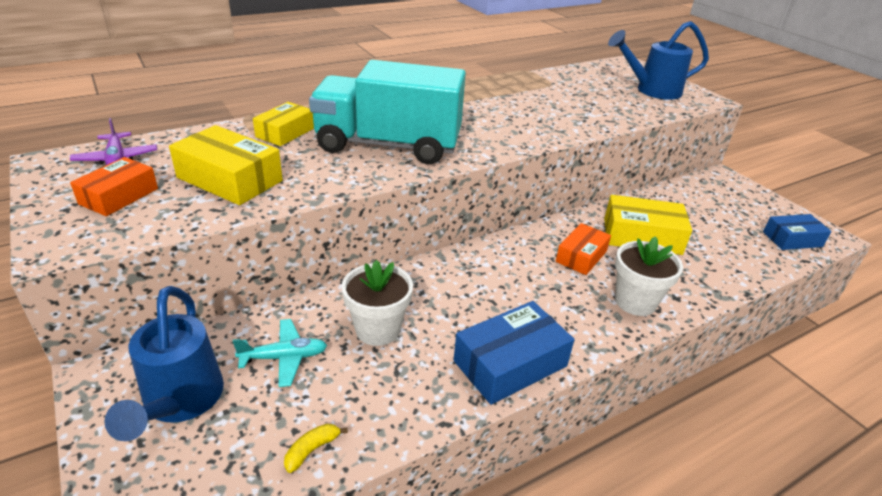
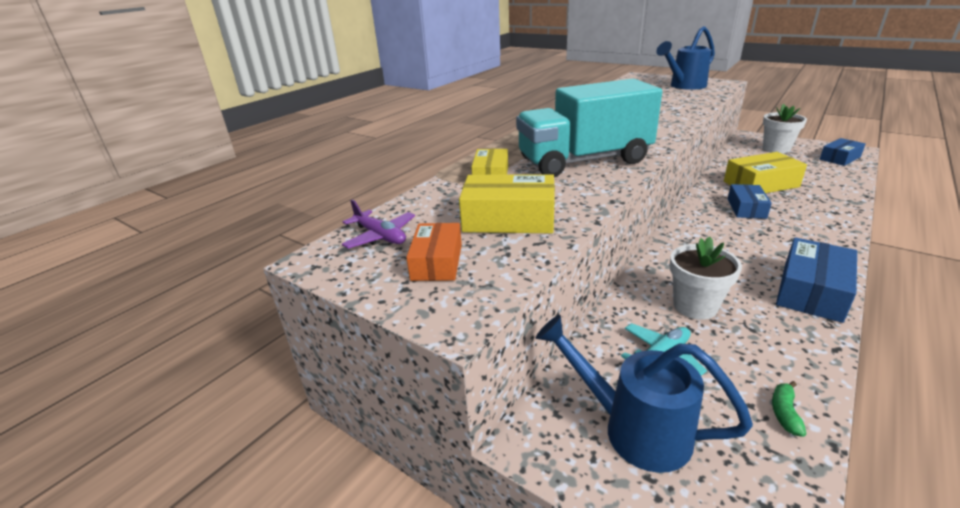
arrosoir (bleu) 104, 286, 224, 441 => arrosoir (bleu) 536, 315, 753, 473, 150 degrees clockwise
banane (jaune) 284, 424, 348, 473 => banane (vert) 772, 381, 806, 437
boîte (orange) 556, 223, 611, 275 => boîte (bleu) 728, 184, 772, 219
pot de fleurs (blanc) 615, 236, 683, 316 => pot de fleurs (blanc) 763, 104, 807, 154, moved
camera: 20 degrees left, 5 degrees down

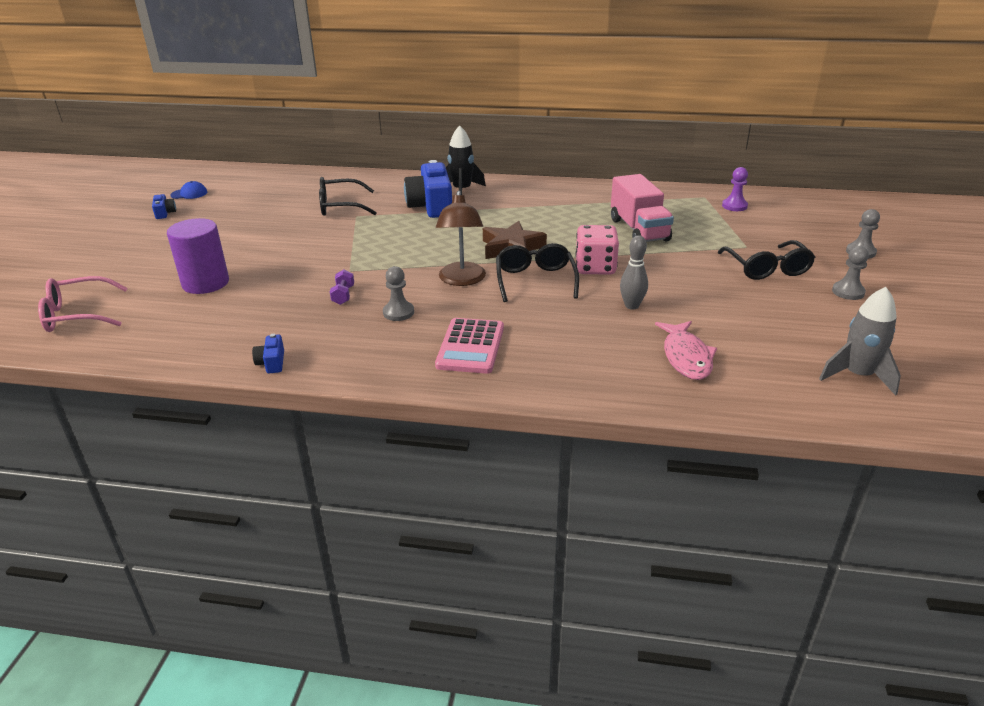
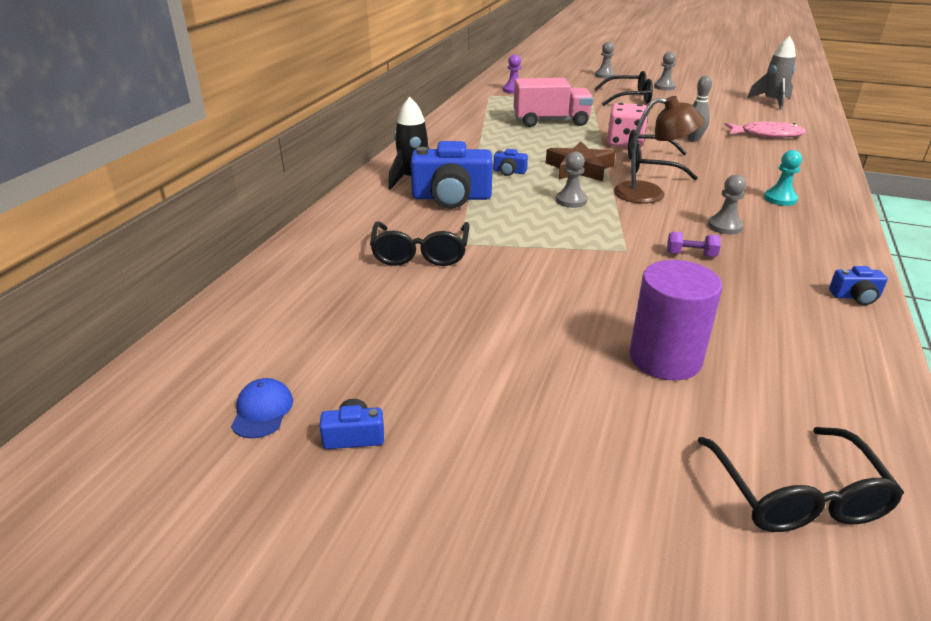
lunettes (rose) 38, 276, 128, 332 => lunettes (noir) 698, 427, 904, 532
calculatrice (rose) 435, 318, 504, 374 => pion (turquoise) 764, 150, 802, 206
nothing => appareil photo (bleu) 494, 149, 528, 176
nothing => pion (gris) 556, 152, 587, 208
camera: 80 degrees left, 0 degrees up

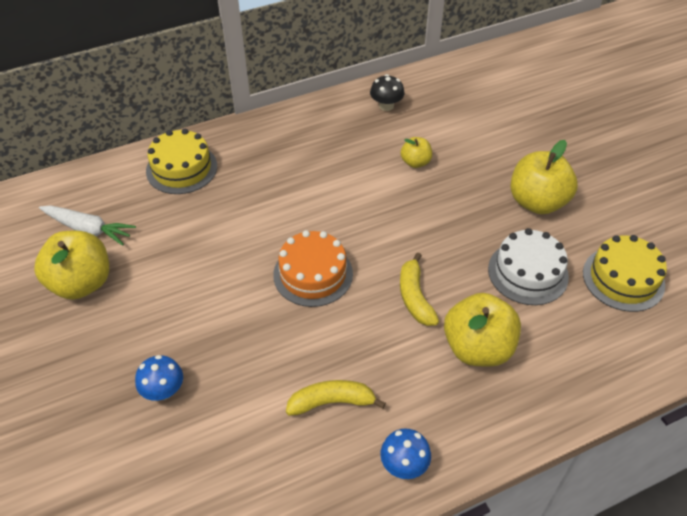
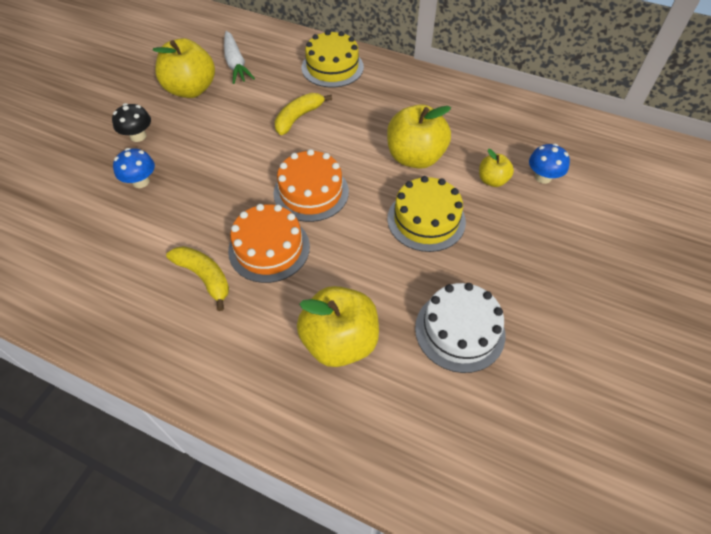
champignon (noir) 370, 74, 405, 111 => champignon (noir) 112, 103, 151, 142, moved
champignon (bleu) 380, 428, 431, 479 => champignon (bleu) 529, 143, 570, 184, moved
banane (jaune) 400, 252, 439, 326 => banane (jaune) 275, 93, 332, 135, moved
pomme (jaune) 510, 140, 578, 214 => pomme (jaune) 387, 104, 451, 169, moved
gâteau (jaune) 583, 235, 667, 312 => gâteau (jaune) 387, 176, 466, 252, moved
nothing => gâteau (orange) 228, 204, 310, 283
camera: 50 degrees right, 5 degrees up

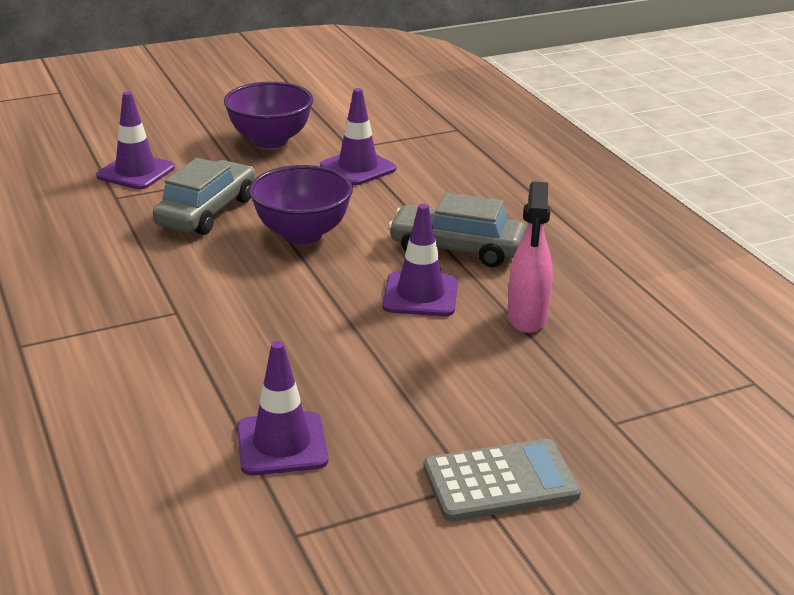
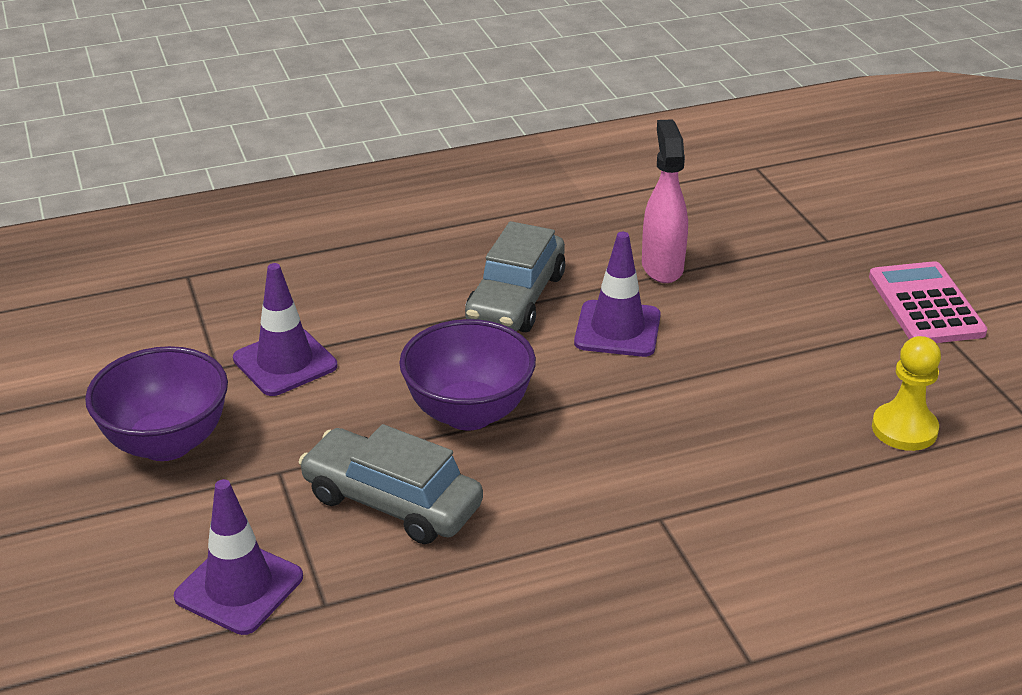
cône de chantier (violet) 237, 341, 328, 475 => pion (jaune) 872, 336, 941, 451
calculatrice (gris) 423, 439, 581, 522 => calculatrice (rose) 869, 261, 987, 343
vaporisateur (rose) 507, 182, 553, 333 => vaporisateur (rose) 642, 119, 688, 283, 105 degrees counterclockwise
camera: 85 degrees left, 5 degrees up

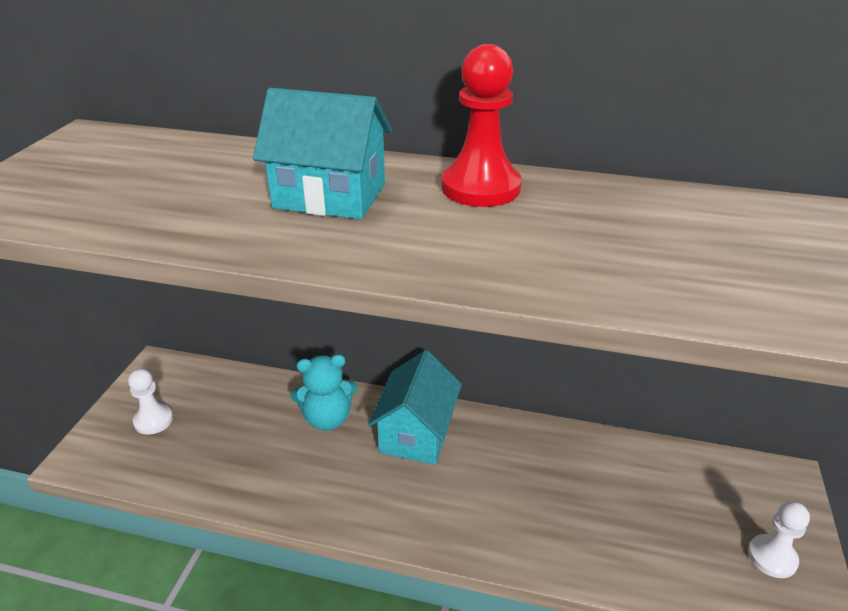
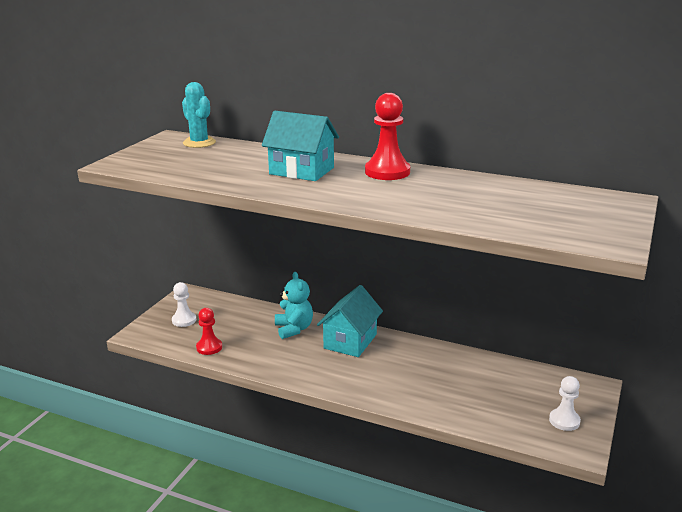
ours en peluche (turquoise) 290, 354, 358, 431 => ours en peluche (turquoise) 275, 272, 313, 339, 105 degrees counterclockwise
nothing => cactus (turquoise) 182, 82, 216, 148
nothing => pion (rouge) 196, 308, 222, 355
camera: 10 degrees right, 10 degrees down

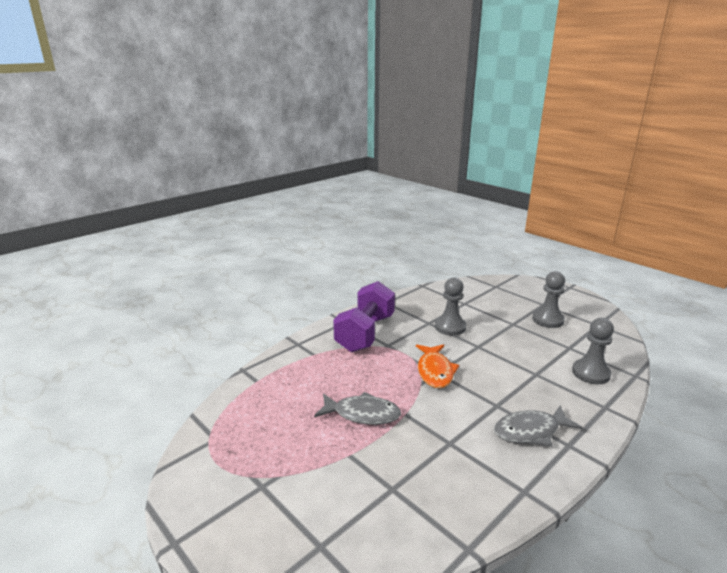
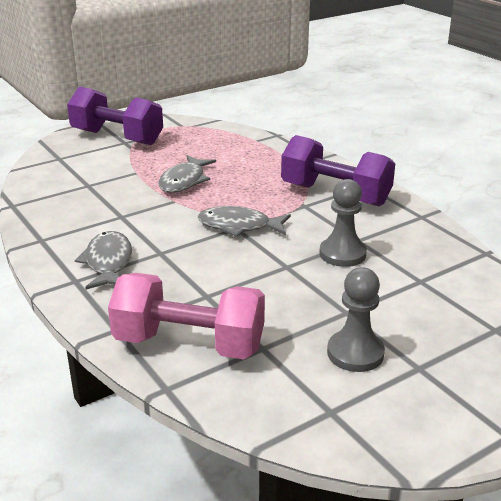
poisson (orange) 416, 344, 459, 389 => poisson (gris) 198, 206, 291, 237
pion (gris) 572, 318, 614, 384 => haltère (rose) 108, 273, 265, 359
nothing => haltère (violet) 67, 87, 163, 145
camera: 100 degrees right, 5 degrees up

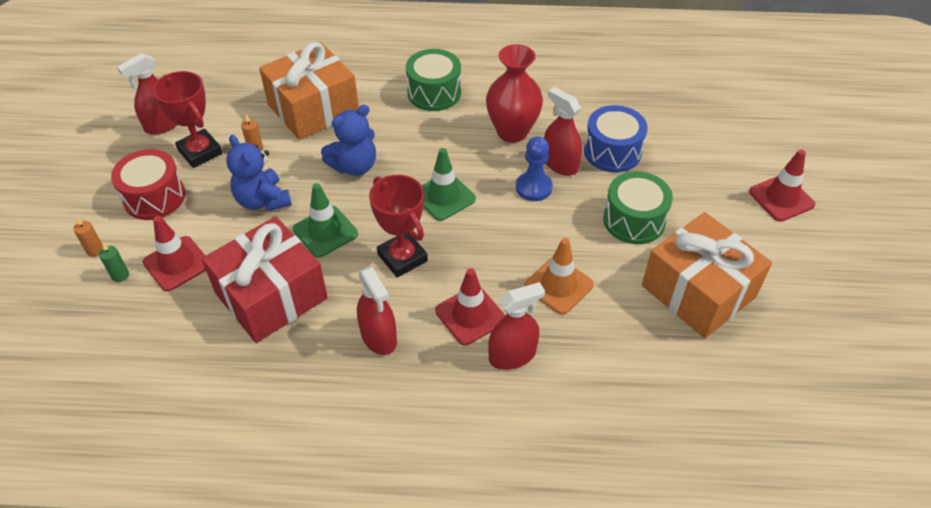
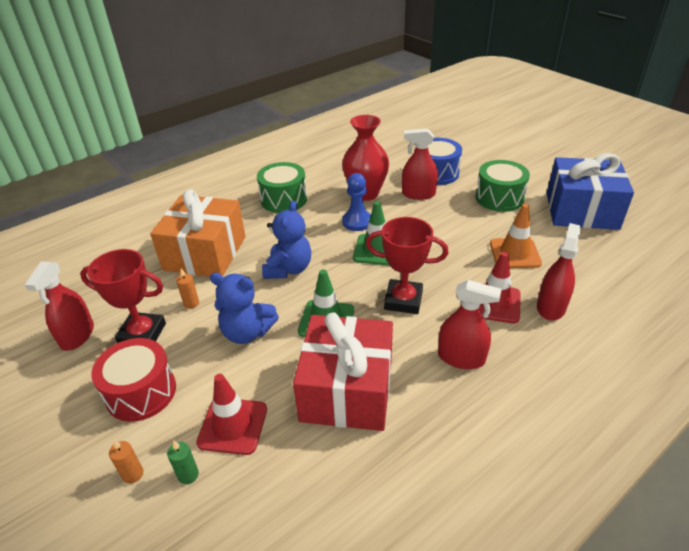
pion (bleu) 516, 136, 553, 201 => pion (bleu) 342, 173, 371, 231, moved
cadeau (orange) 642, 212, 772, 338 => cadeau (bleu) 547, 153, 634, 230
cône de chantier (rouge) 749, 150, 815, 222 => nothing
camera: 40 degrees left, 10 degrees down

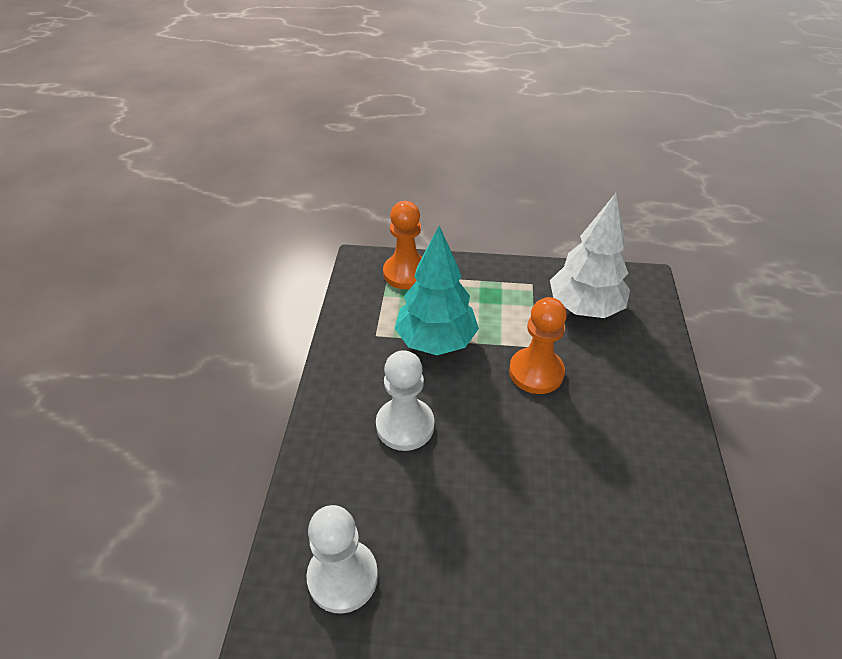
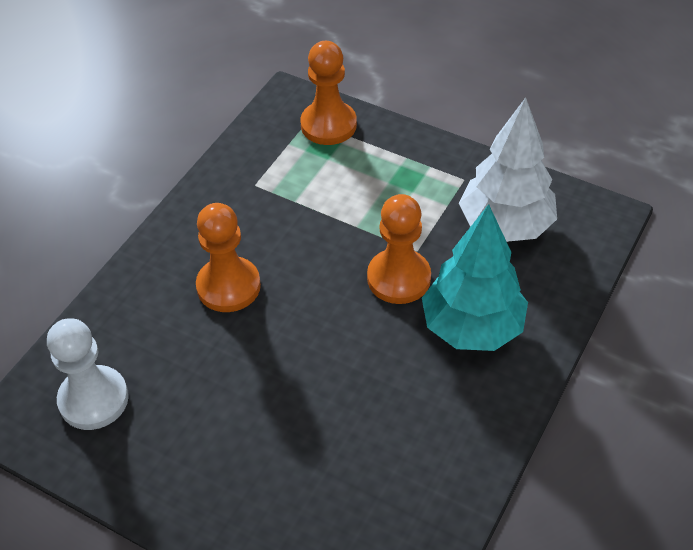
pion (blanc) 376, 350, 434, 451 => pion (orange) 196, 203, 261, 312
arbre (turquoise) 394, 226, 479, 355 => arbre (turquoise) 422, 204, 528, 351, moved
camera: 25 degrees right, 5 degrees up

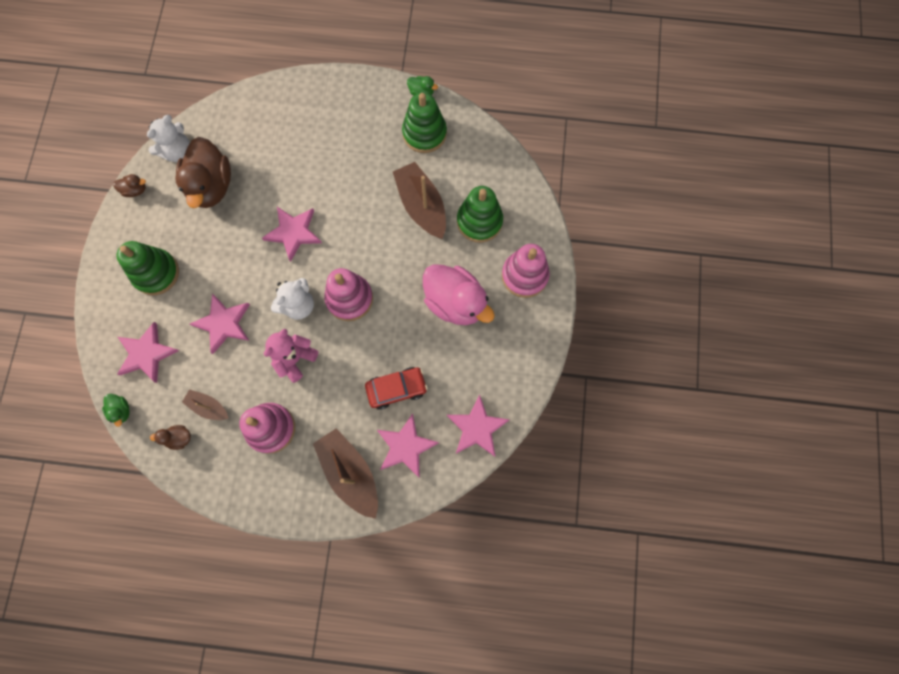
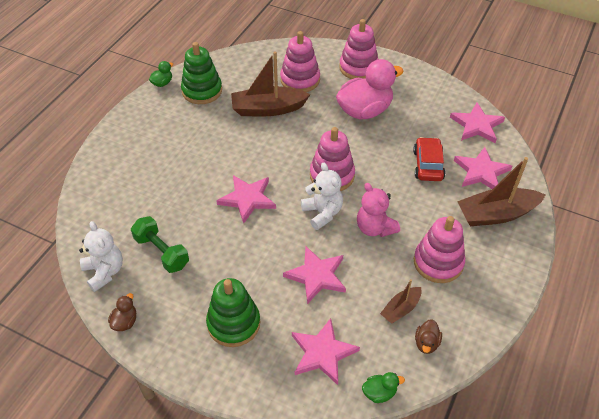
canard (marron) 175, 137, 231, 208 => haltère (vert) 131, 216, 189, 273
jouet à empiler (vert) 457, 186, 503, 243 => jouet à empiler (rose) 280, 31, 320, 92
camera: 70 degrees left, 25 degrees down

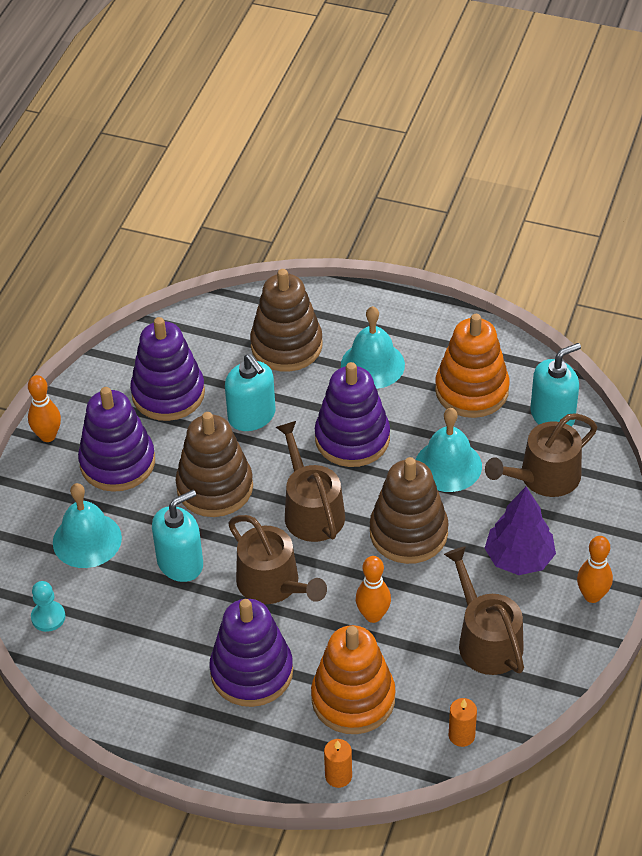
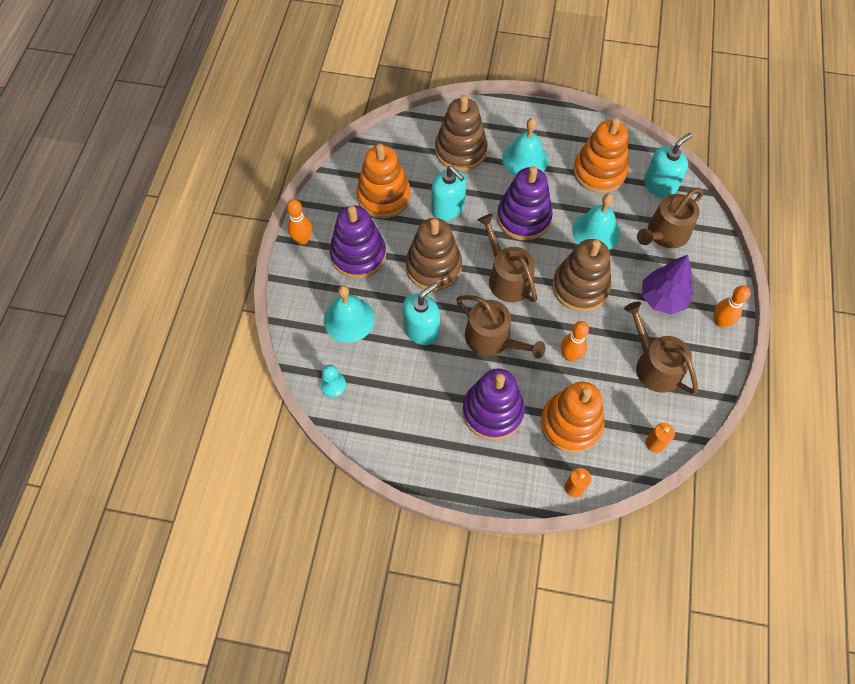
jouet à empiler (violet) 130, 317, 205, 421 => jouet à empiler (orange) 356, 144, 411, 219
camera: 10 degrees left, 15 degrees up

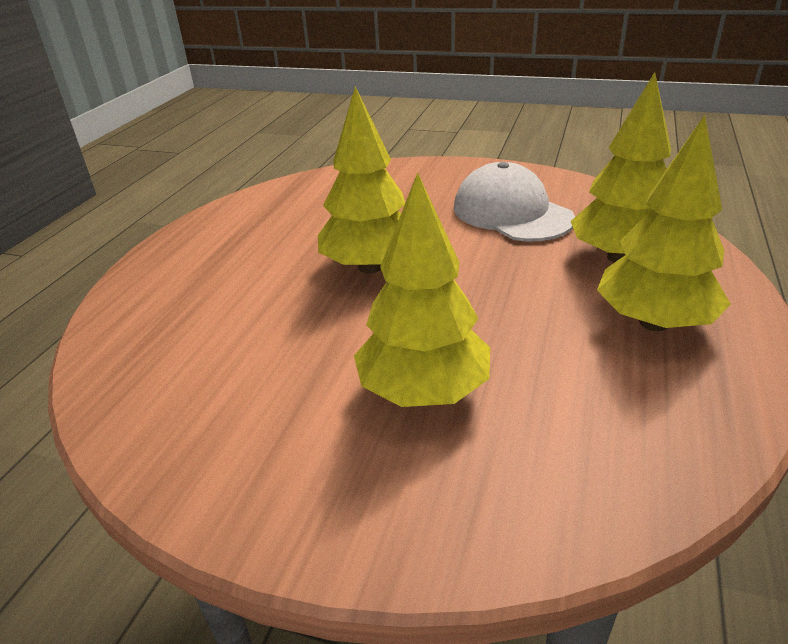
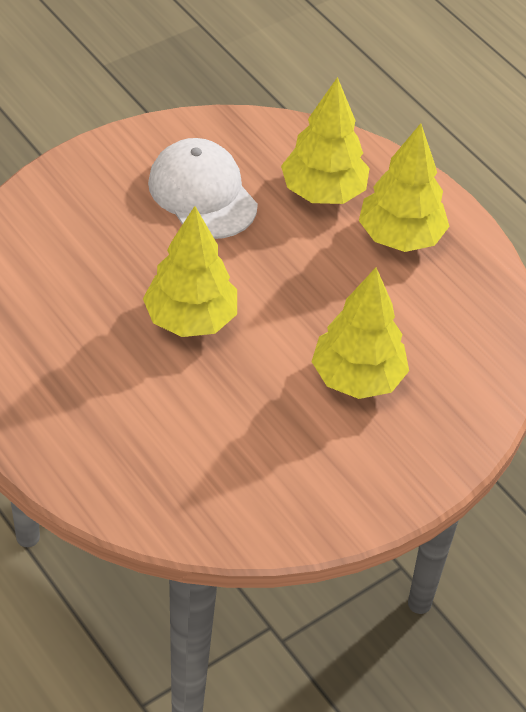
casquette (blanc) 454, 162, 575, 242 => casquette (blanc) 148, 138, 258, 239, 60 degrees clockwise
camera: 60 degrees left, 15 degrees up

